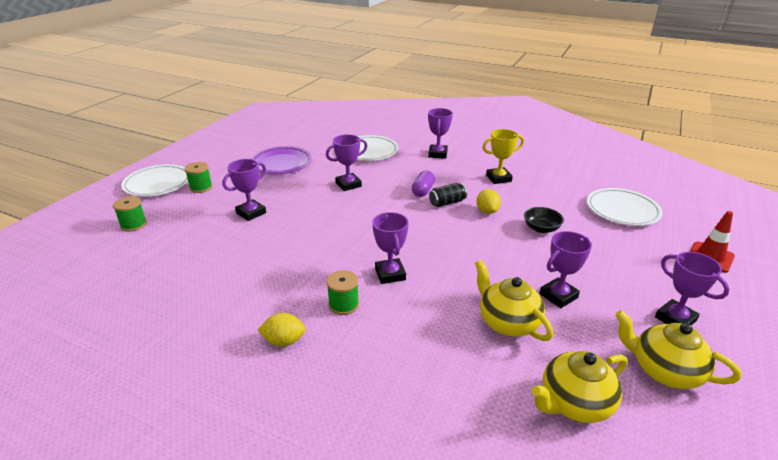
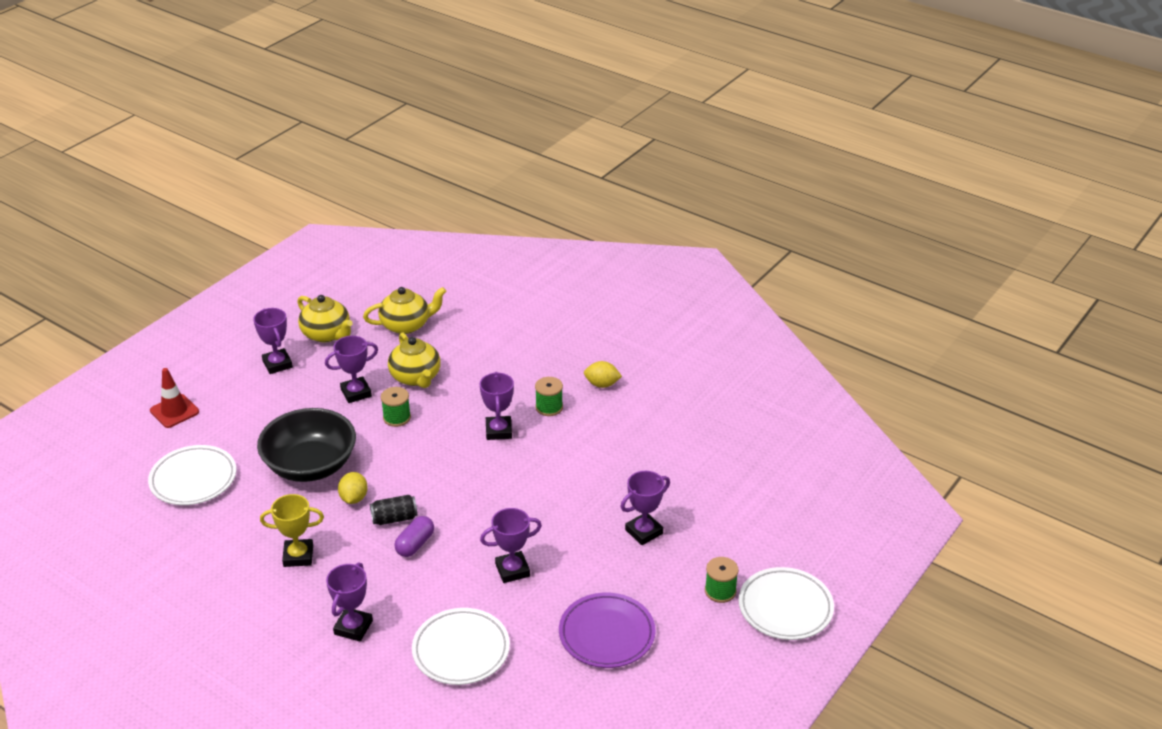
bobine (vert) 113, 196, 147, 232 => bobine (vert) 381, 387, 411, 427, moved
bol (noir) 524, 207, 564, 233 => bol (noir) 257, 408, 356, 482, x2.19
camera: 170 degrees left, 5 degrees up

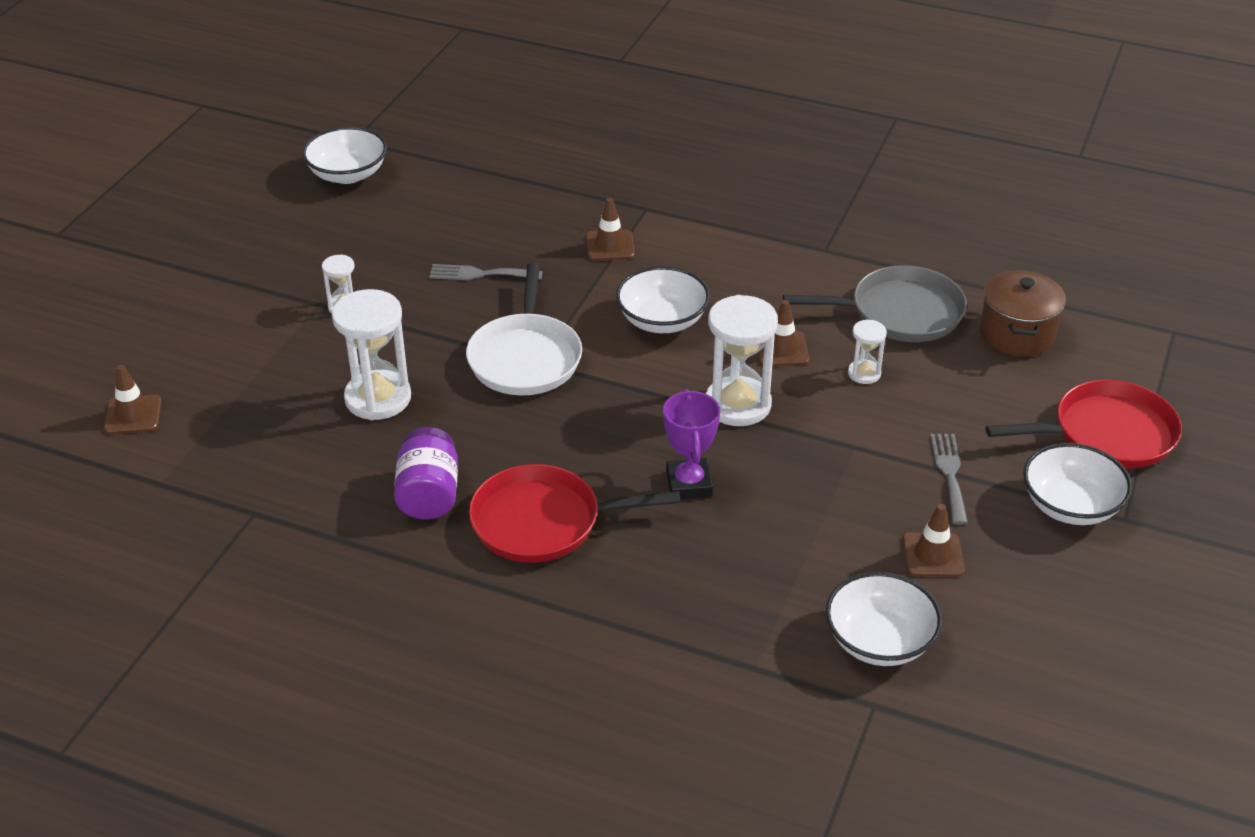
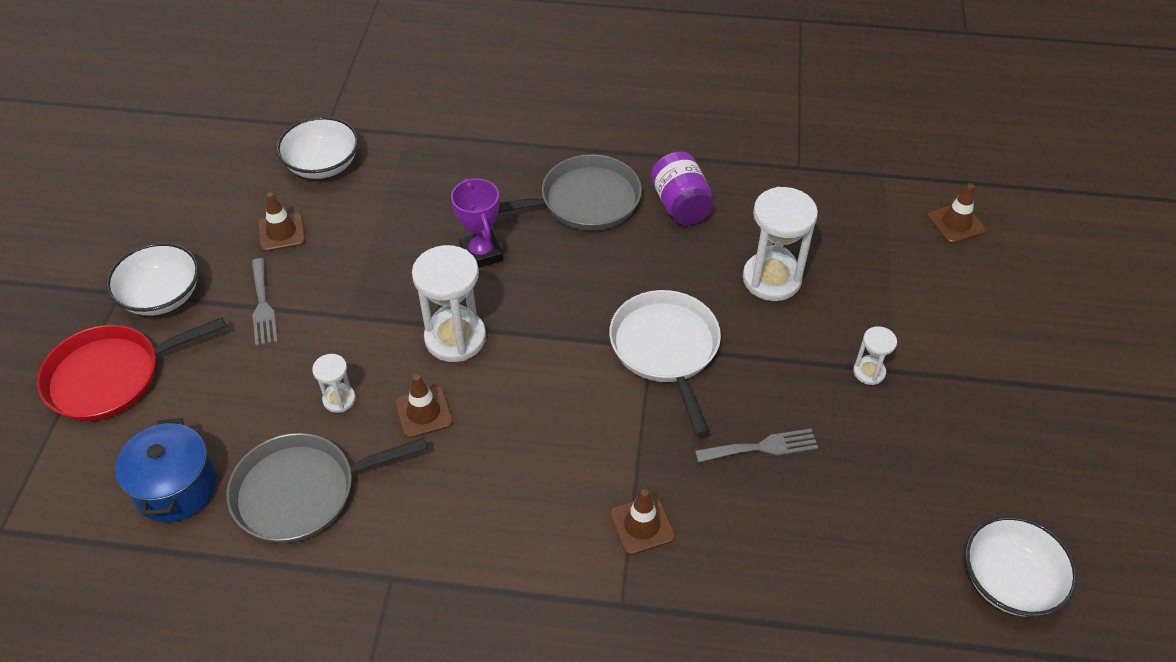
poêle (rouge) 469, 464, 681, 563 => poêle (gris) 498, 154, 642, 231
bol (blanc) 616, 266, 710, 333 => nothing
marmite (marron) 979, 270, 1066, 357 => marmite (bleu) 115, 418, 217, 522
camera: 165 degrees right, 10 degrees up

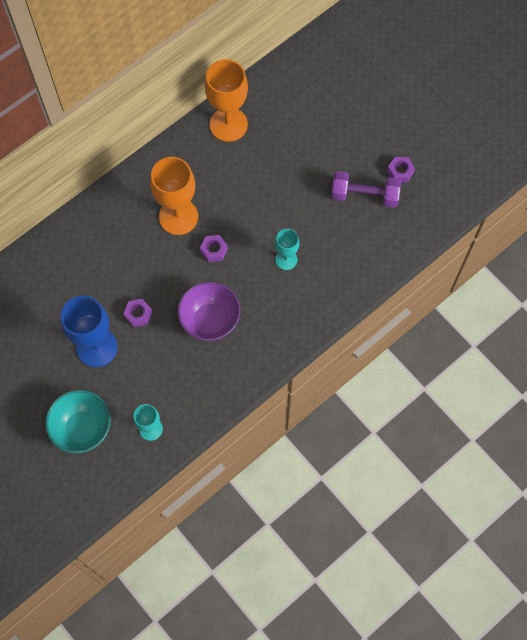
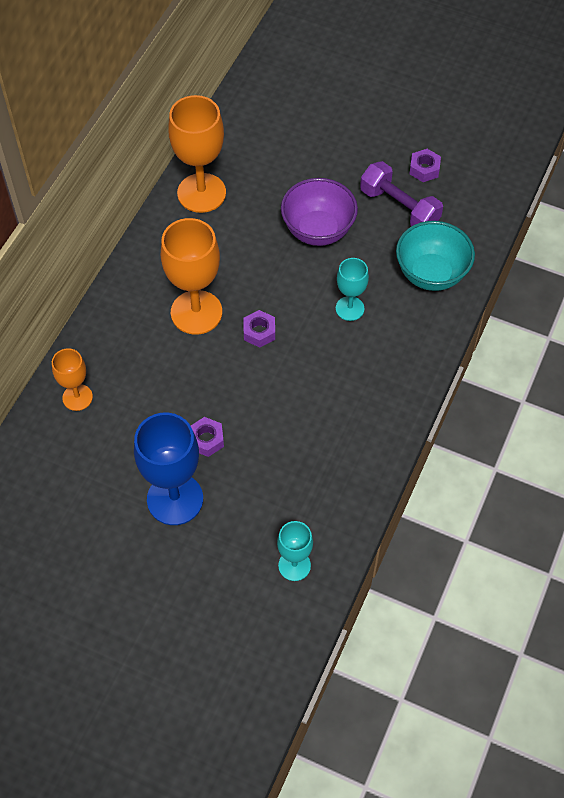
bol (turquoise) 45, 390, 111, 453 => bol (turquoise) 396, 221, 475, 291, moved
bol (violet) 177, 281, 241, 341 => bol (violet) 281, 178, 358, 246, moved
haltère (violet) 331, 171, 401, 207 => haltère (violet) 360, 161, 443, 226, 60 degrees clockwise
nothing => verre à pied (orange) 52, 348, 93, 411
camera: 25 degrees left, 10 degrees down

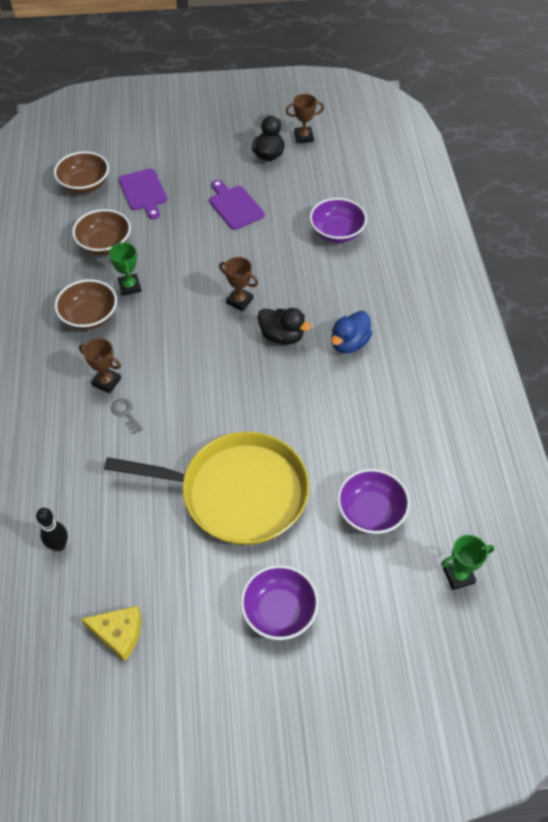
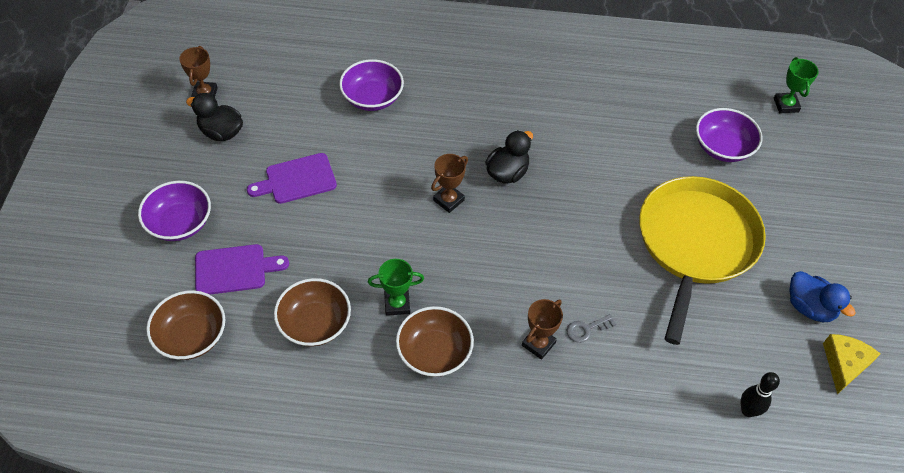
bol (violet) 240, 565, 319, 640 => bol (violet) 138, 181, 211, 241, moved
canard (bleu) 331, 311, 372, 353 => canard (bleu) 789, 271, 856, 322, moved
camera: 80 degrees left, 0 degrees up

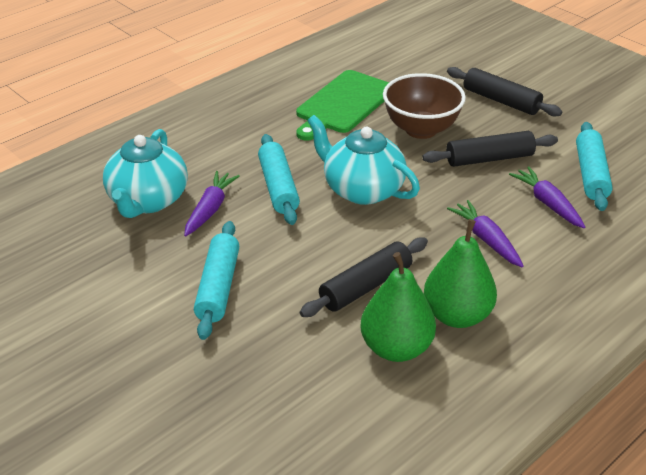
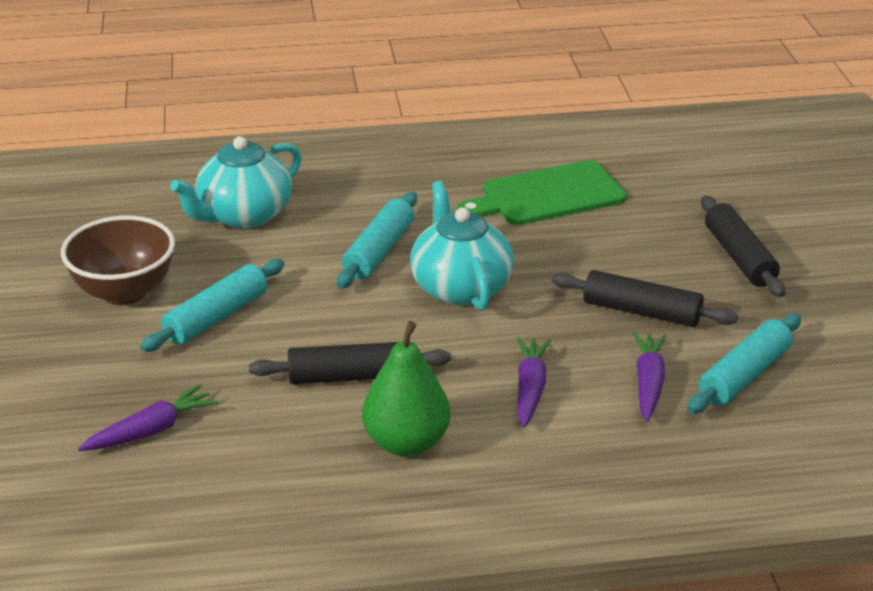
carotte (violet) 184, 171, 240, 236 => carotte (violet) 78, 384, 218, 451, moved
poire (vert) 361, 252, 436, 362 => nothing
bol (marron) 383, 73, 466, 139 => bol (marron) 61, 216, 175, 305, moved
camera: 35 degrees right, 5 degrees down

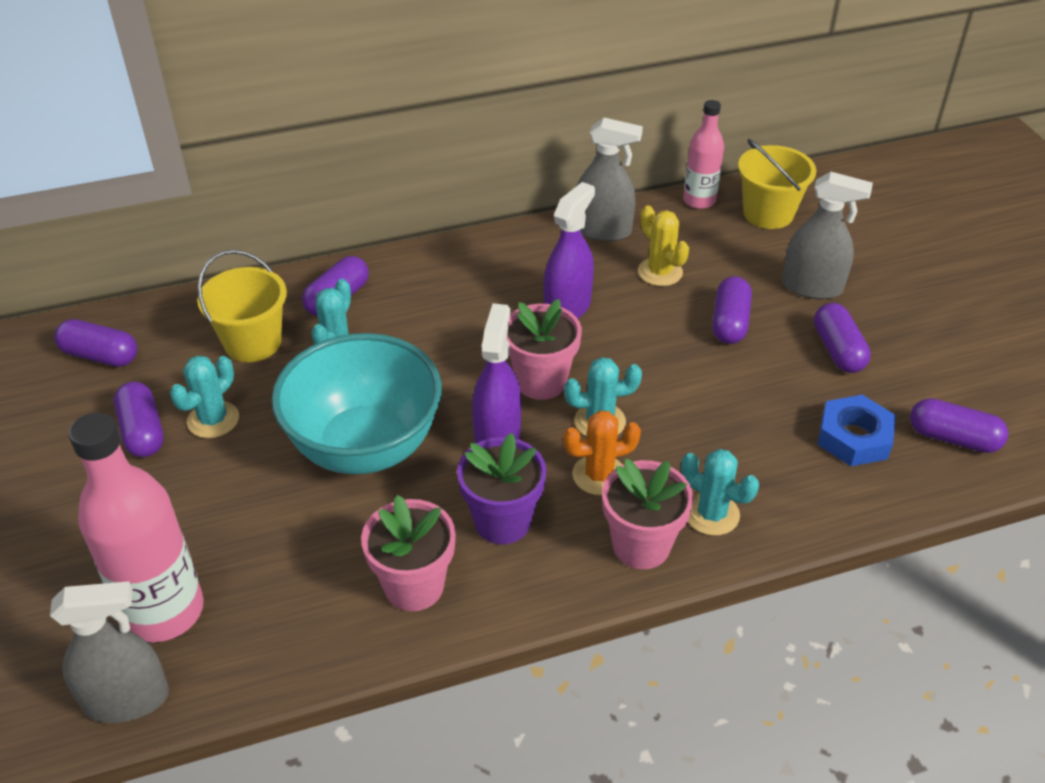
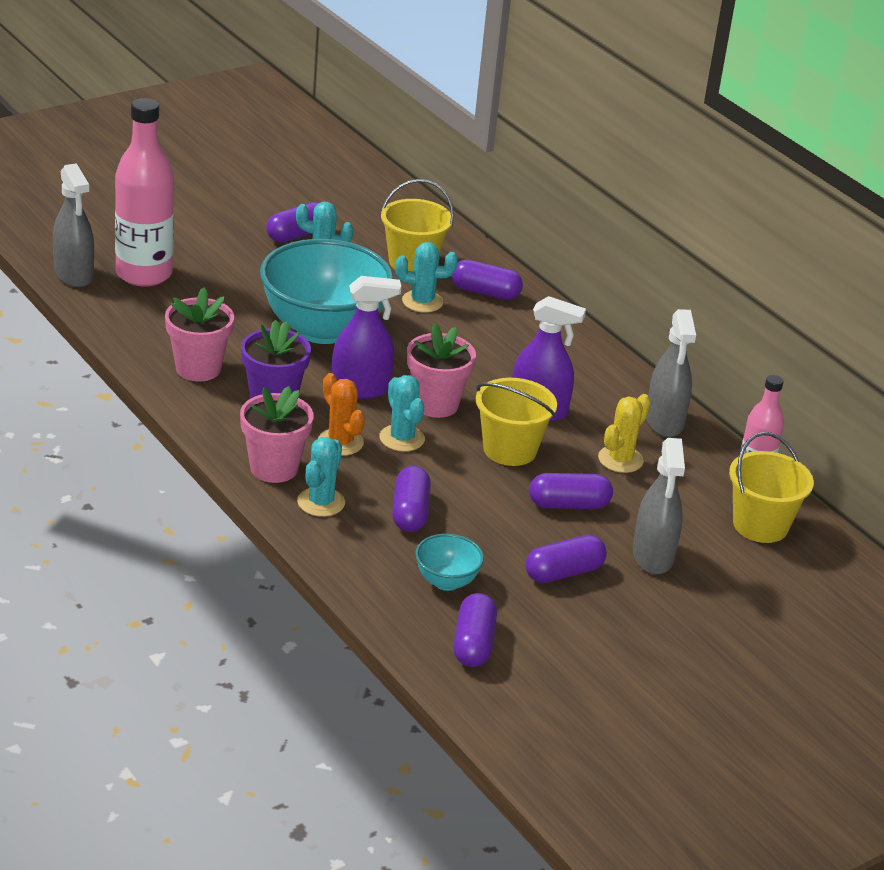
gélule (violet) 54, 319, 137, 367 => gélule (violet) 392, 466, 431, 532, moved
écrou (bleu) 818, 395, 896, 466 => bol (turquoise) 415, 534, 484, 591
nothing => seau (jaune) 476, 378, 557, 466
camera: 70 degrees right, 10 degrees down

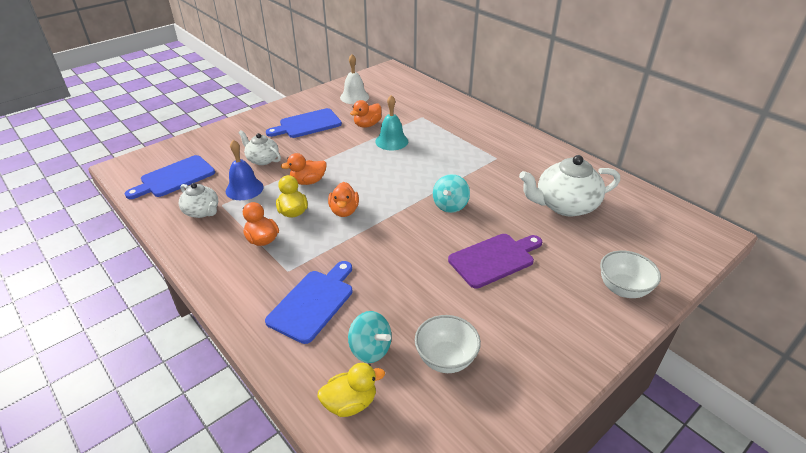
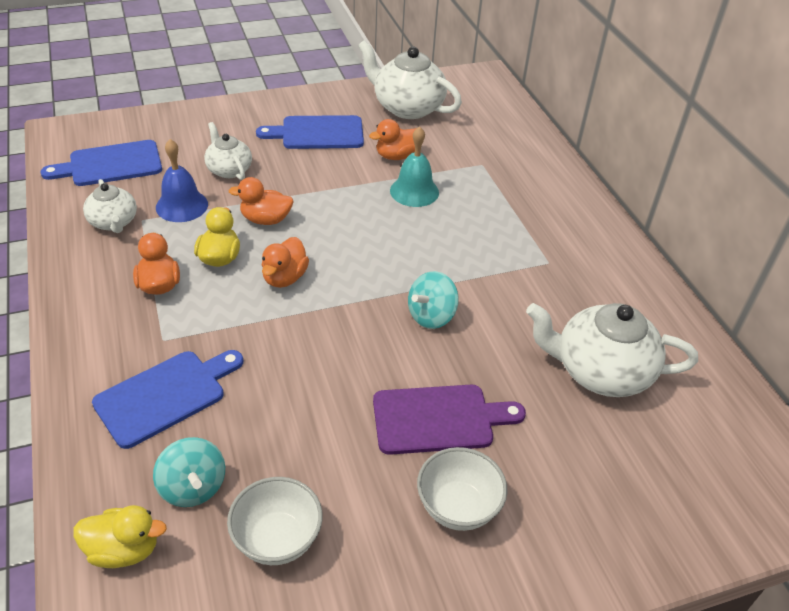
cloche (blanc) 340, 54, 369, 104 => théière (blanc) 358, 40, 462, 119
bol (blanc) 600, 250, 661, 298 => bol (blanc) 417, 447, 508, 531, moved
camera: 20 degrees right, 5 degrees up

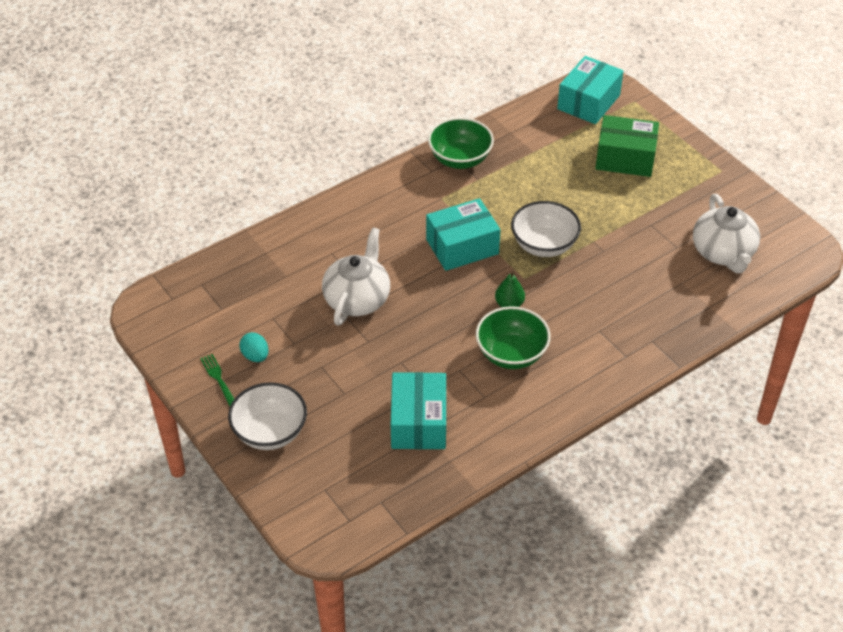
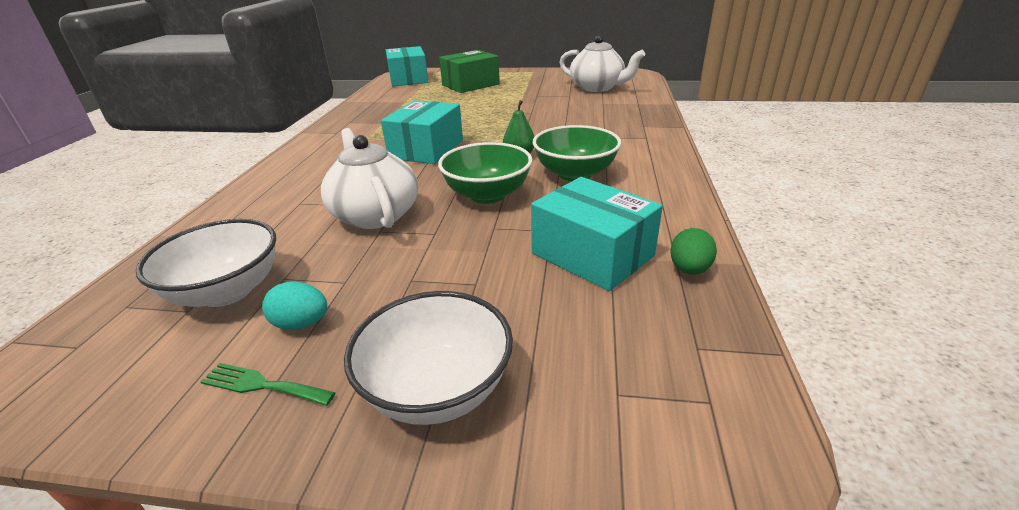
bol (vert) 428, 117, 494, 169 => bol (vert) 438, 142, 532, 204, moved
bol (blanc) 511, 201, 581, 257 => bol (blanc) 136, 219, 276, 307, moved
nothing => œuf (vert) 670, 228, 717, 275
camera: 45 degrees left, 15 degrees down

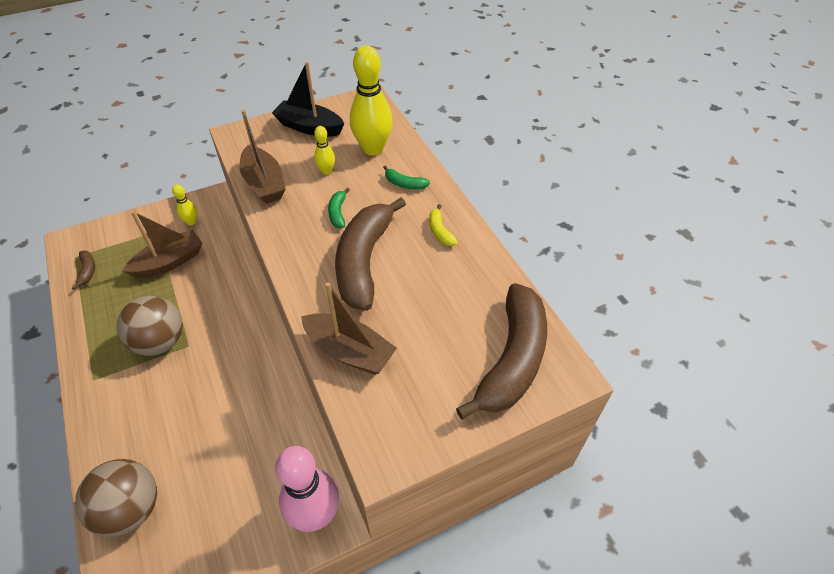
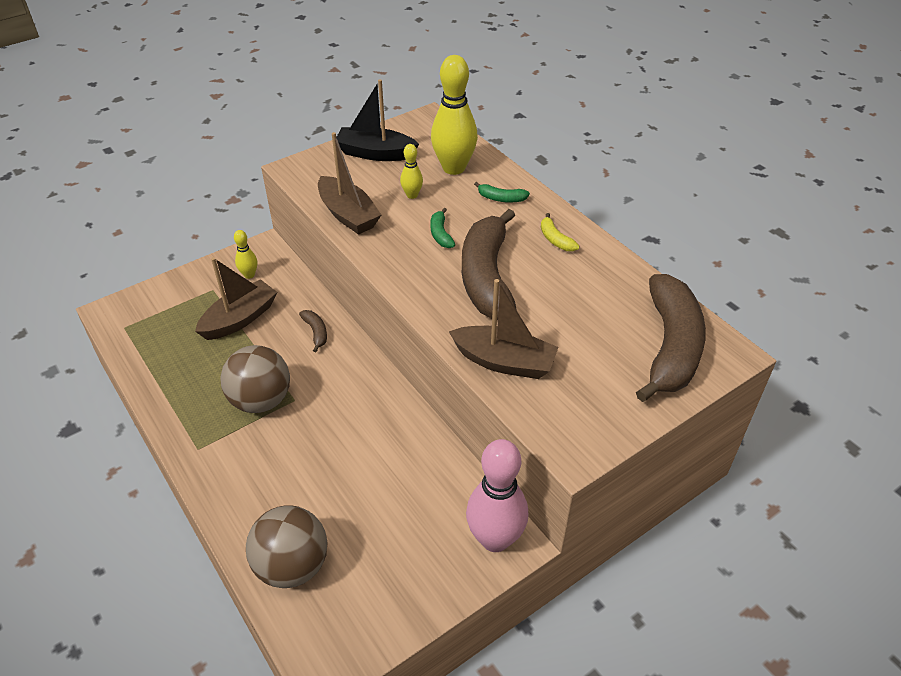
banane (marron) 72, 251, 95, 290 => banane (marron) 299, 310, 327, 352, moved
camera: 10 degrees left, 5 degrees down

